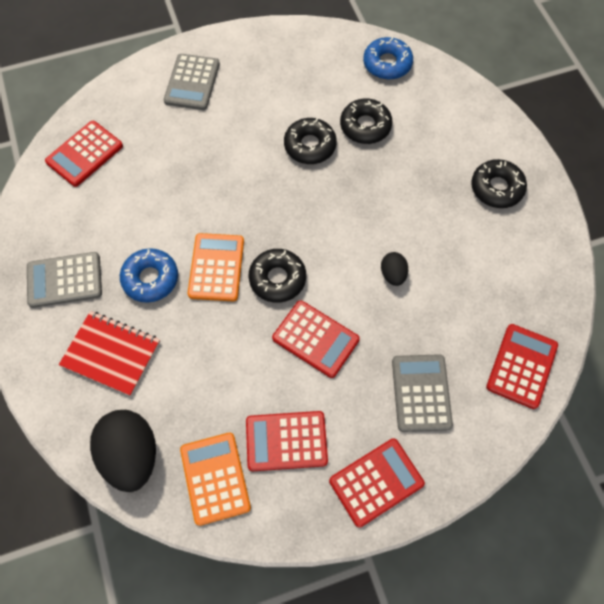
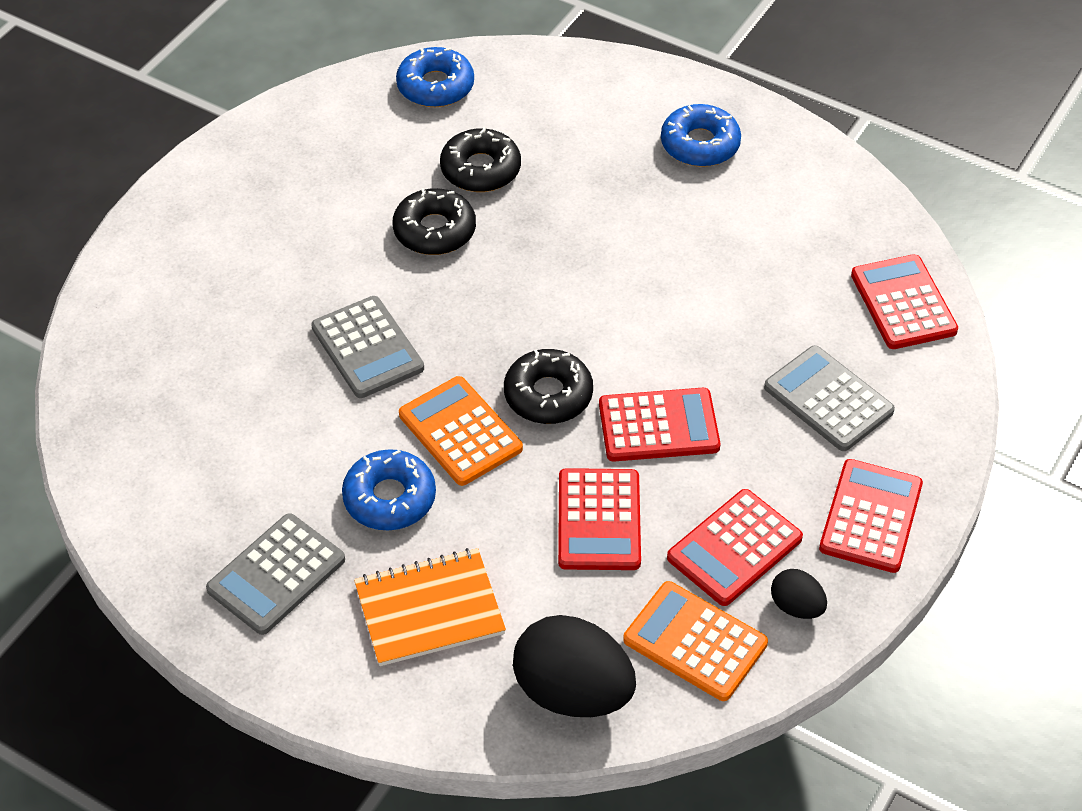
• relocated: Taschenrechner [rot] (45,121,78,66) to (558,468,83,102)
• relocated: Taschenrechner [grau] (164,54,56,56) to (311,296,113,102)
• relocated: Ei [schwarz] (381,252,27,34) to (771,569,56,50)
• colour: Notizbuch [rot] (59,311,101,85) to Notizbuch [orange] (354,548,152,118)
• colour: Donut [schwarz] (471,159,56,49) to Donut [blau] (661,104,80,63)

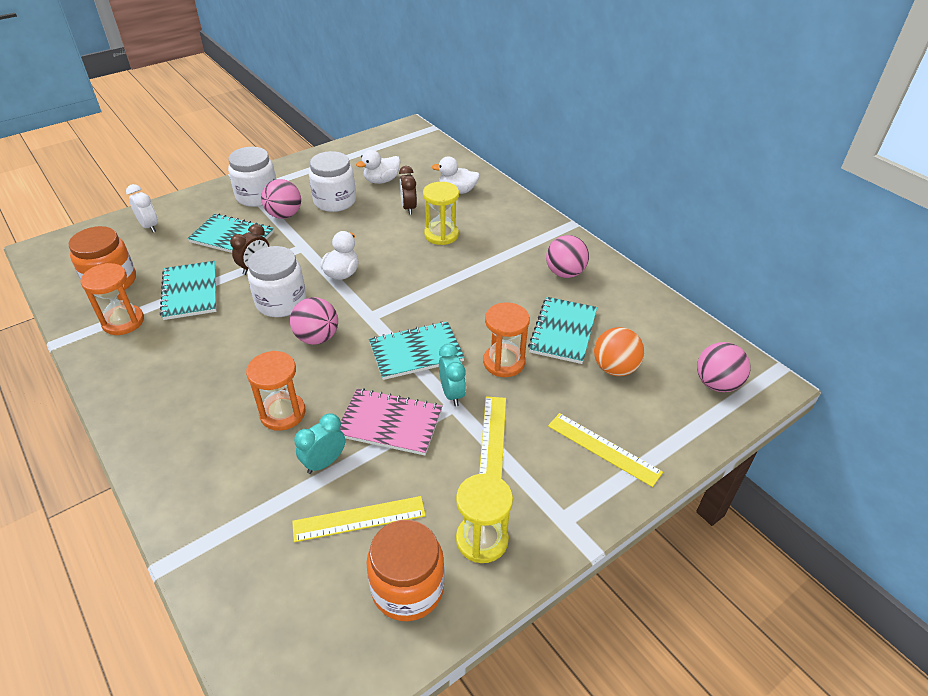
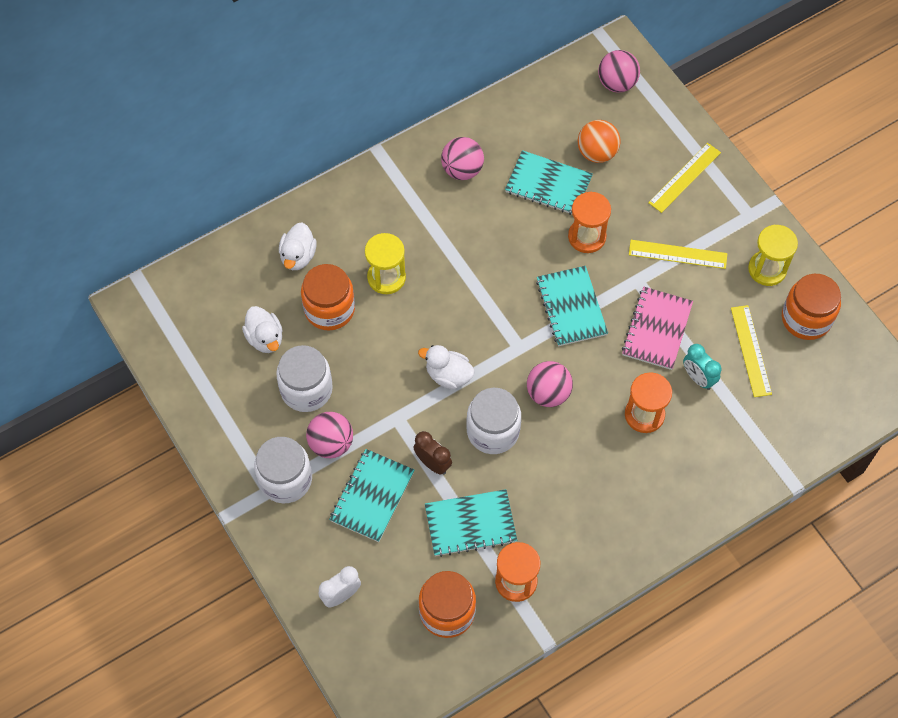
• missing: Wecker [türkis] (439,344,27,62)
• exchanged: Wecker [braun] (399,166,18,49) to Einmachglas [orange] (301,264,54,67)

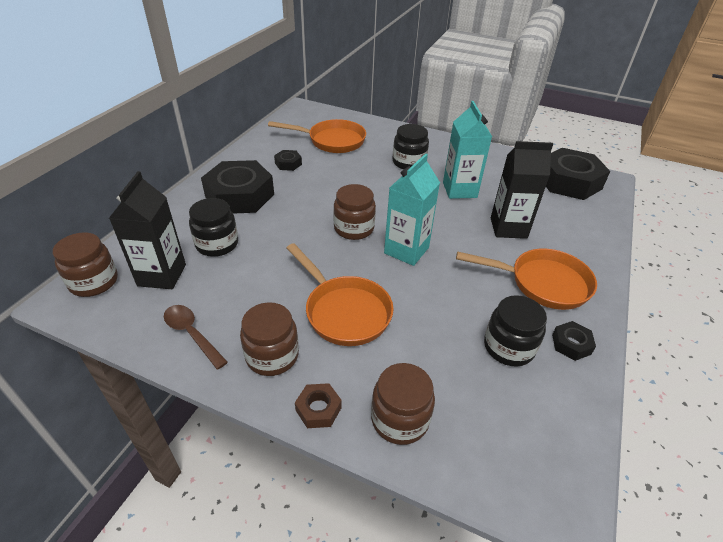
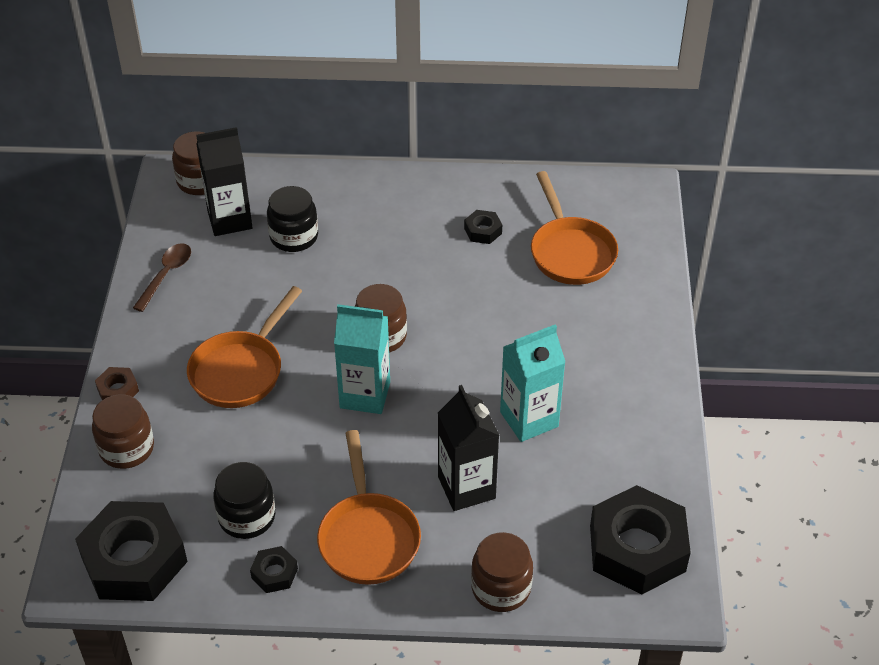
• missing: Einmachglas [schwarz] (392,124,37,45)
• relocated: Sechskantmutter [schwarz] (201,160,73,54) to (75,501,113,100)
• relocated: Einmachglas [braun] (240,302,59,74) to (471,532,62,80)

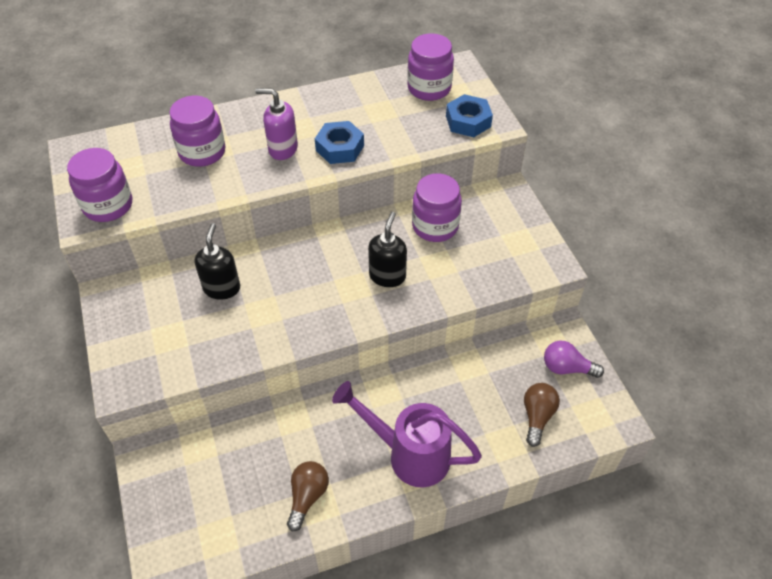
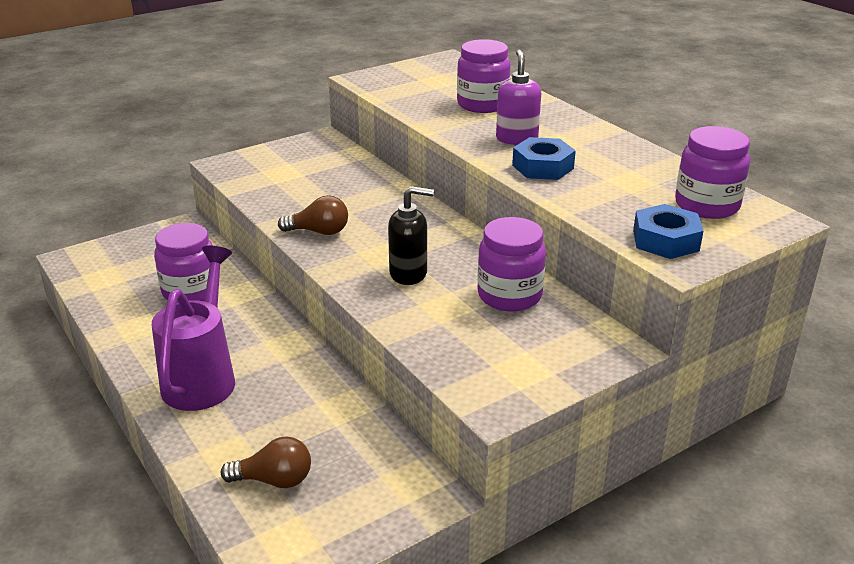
• missing: Seifenspender [schwarz] (195,223,45,77)
• missing: Glühbirne [lila] (544,341,60,37)
• relocated: Einmachglas [lila] (67,148,65,74) to (154,223,59,80)
• relocated: Glühbirne [braun] (287,461,42,70) to (278,195,70,40)

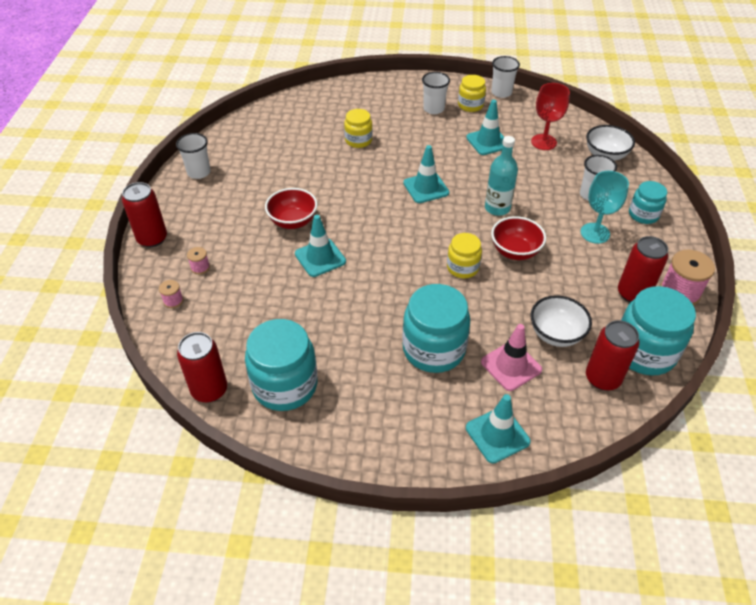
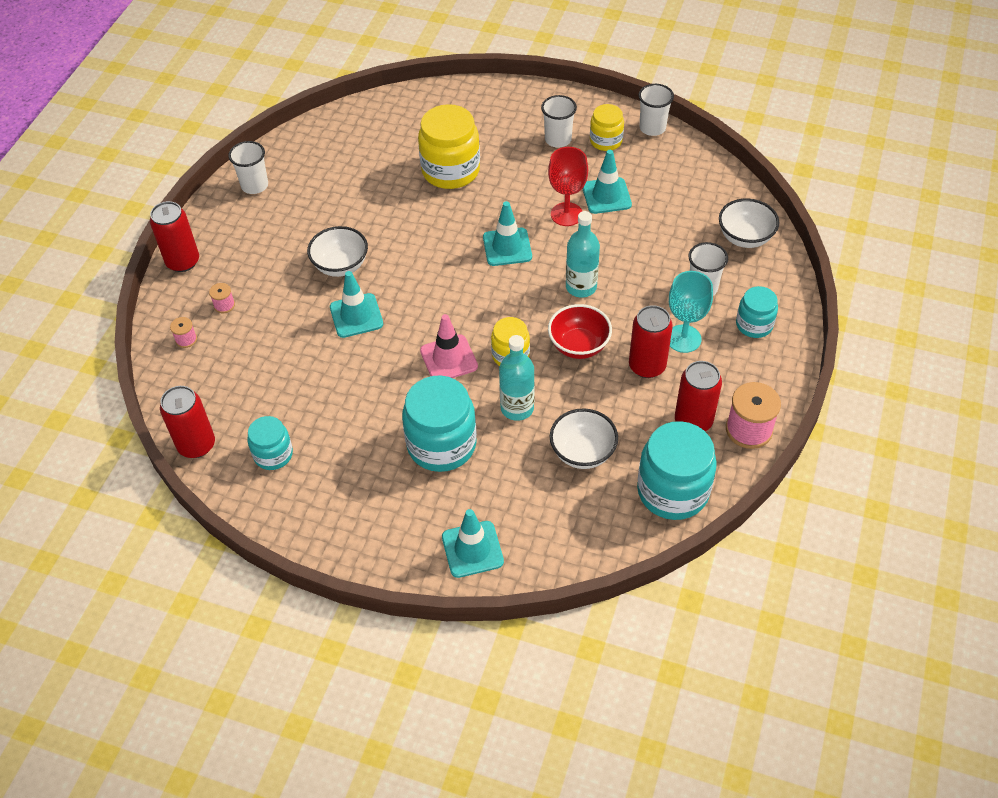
• appeared: Flasche [türkis] (499,335,36,86)
• relocated: Leitkegel [rosa] (481,324,61,67) to (420,314,58,64)
• relocated: Kelch [rot] (531,83,39,67) to (548,147,40,79)
• relocated: Dose [rot] (586,320,54,71) to (629,305,44,73)
• colour: Schüssel [rot] (265,188,53,41) to Schüssel [weiß] (307,226,61,51)
• size: Einmachglas [türkis] (245,319,72,92) = (247,416,46,54) x0.57
• size: Einmachglas [gelb] (344,109,29,39) = (418,104,62,85) x1.76

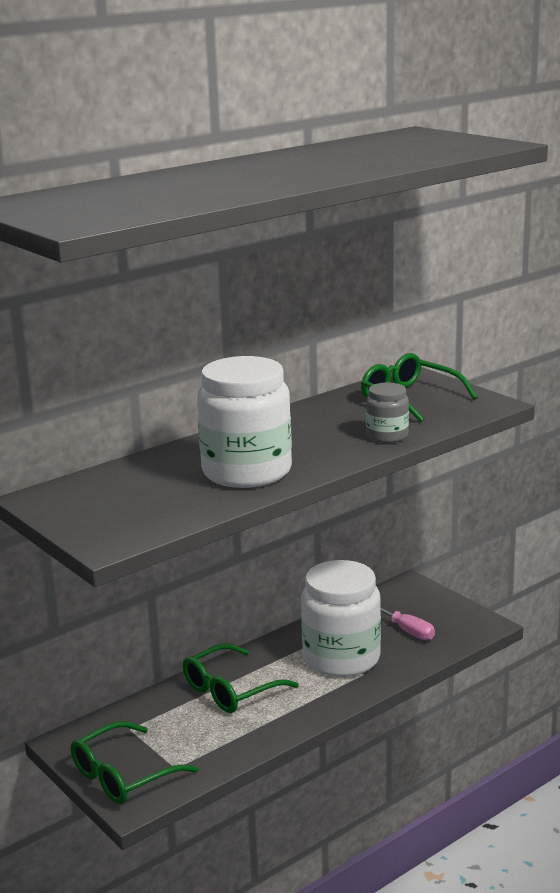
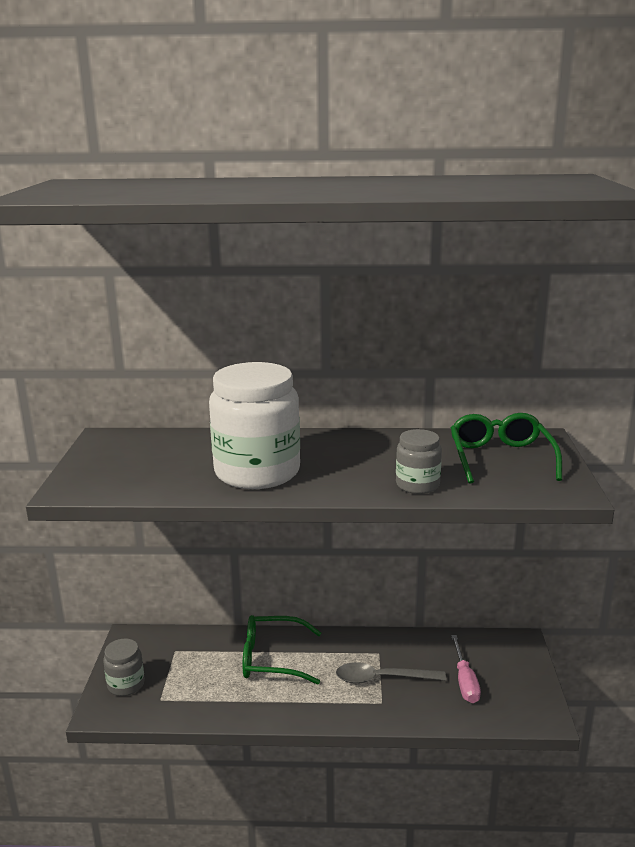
• exchanged: Brille [grün] (71,721,127,83) to Einmachglas [grau] (103,638,42,58)
• exchanged: Einmachglas [weiß] (301,560,80,117) to Löffel [grau] (336,662,110,22)

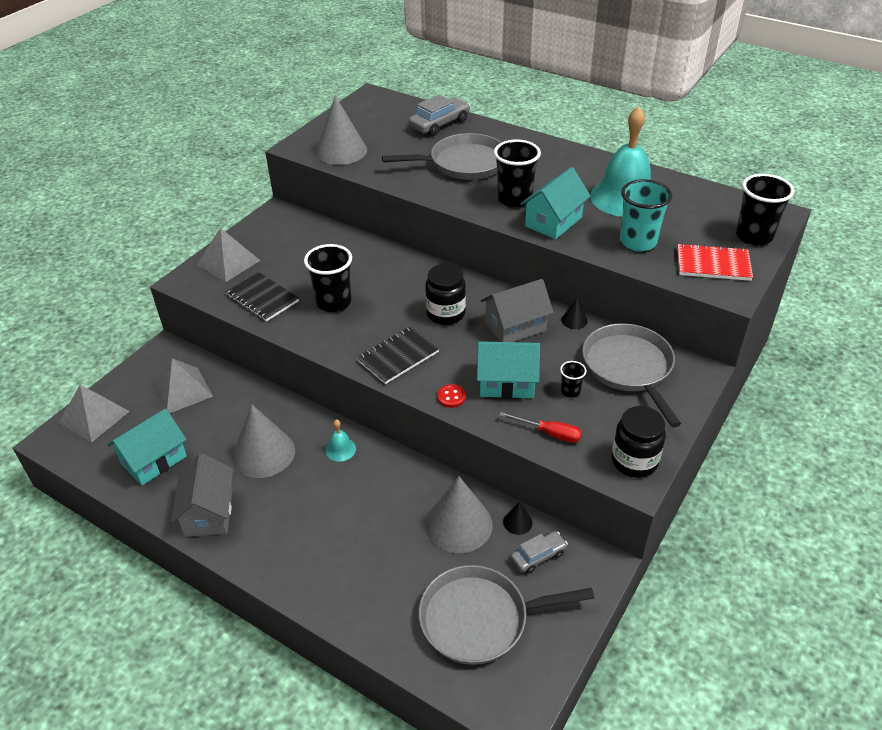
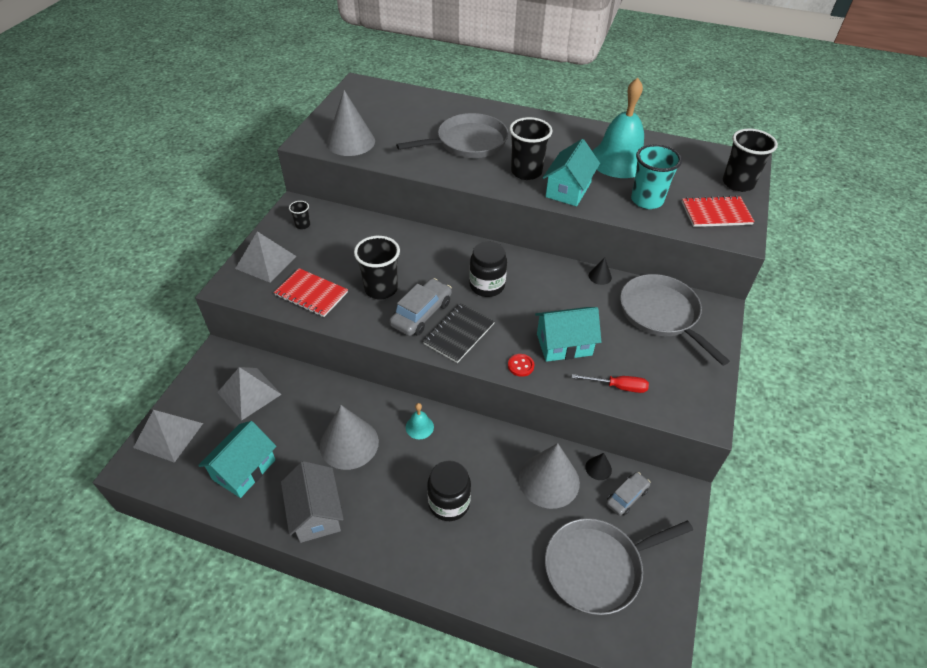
• missing: Haus [grau] (481,279,73,63)
• relocated: Auto [grau] (409,95,61,41) to (389,278,63,58)
• relocated: Becher [schwarz] (560,361,27,37) to (289,201,21,28)
• relocated: Einmachglas [schwarz] (611,406,55,72) to (427,460,44,61)
• colour: Notizbuch [schwarz] (225,272,74,50) to Notizbuch [rot] (274,268,74,49)

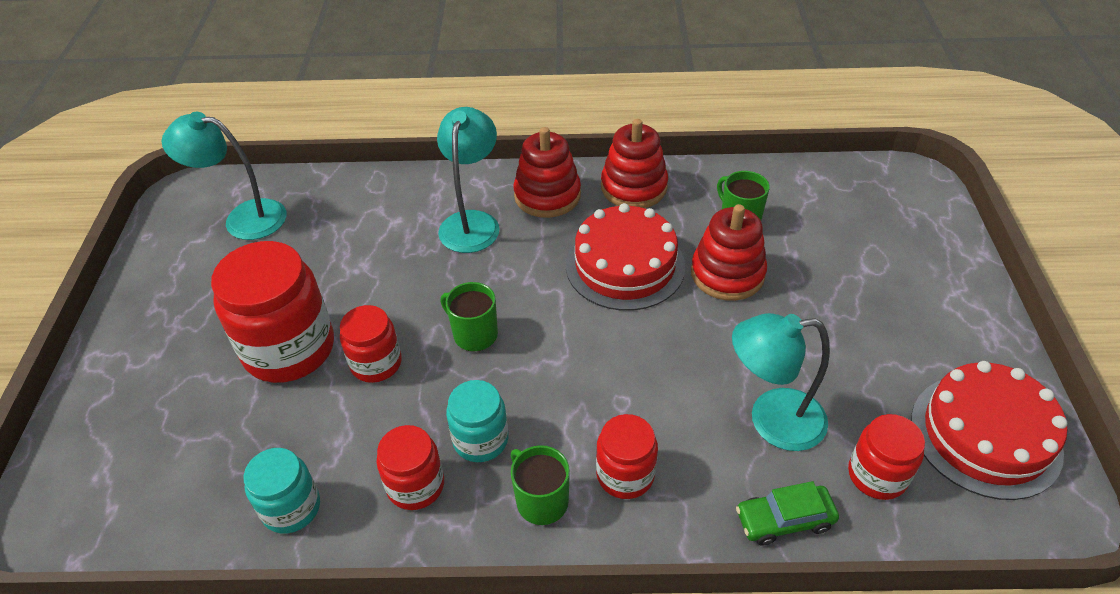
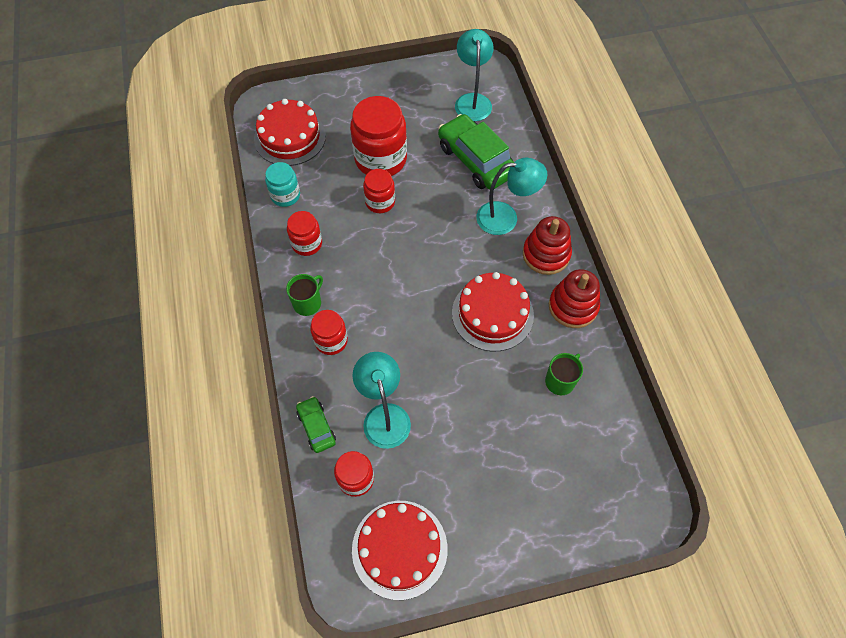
• missing: Tasse [grün] (441,282,57,69)
• missing: Einmachglas [türkis] (446,380,62,82)
• missing: Stapelspielzeug [rot] (691,204,76,97)
• appeared: Kuchen [rot] (254,99,72,67)
• appeared: Auto [grün] (438,114,76,75)

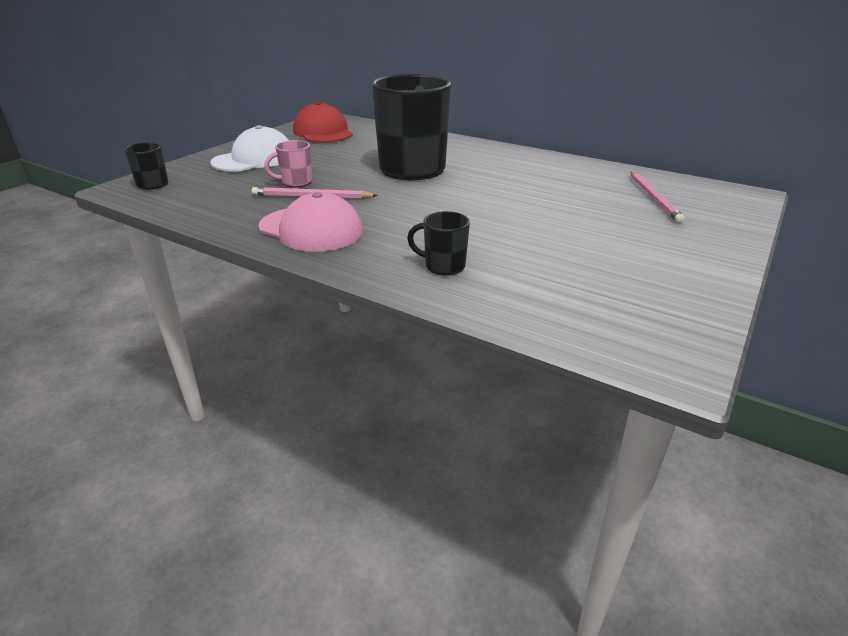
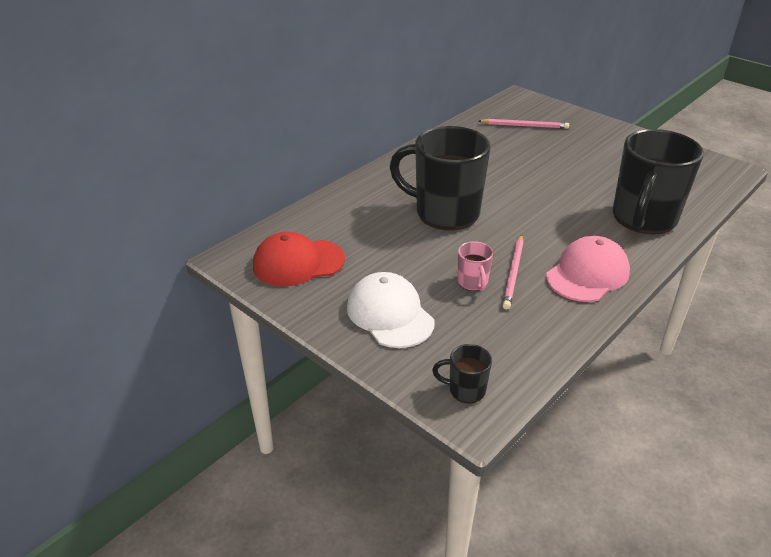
• size: Tasse [schwarz] (407,211,63,65) = (613,129,91,106) x2.34

